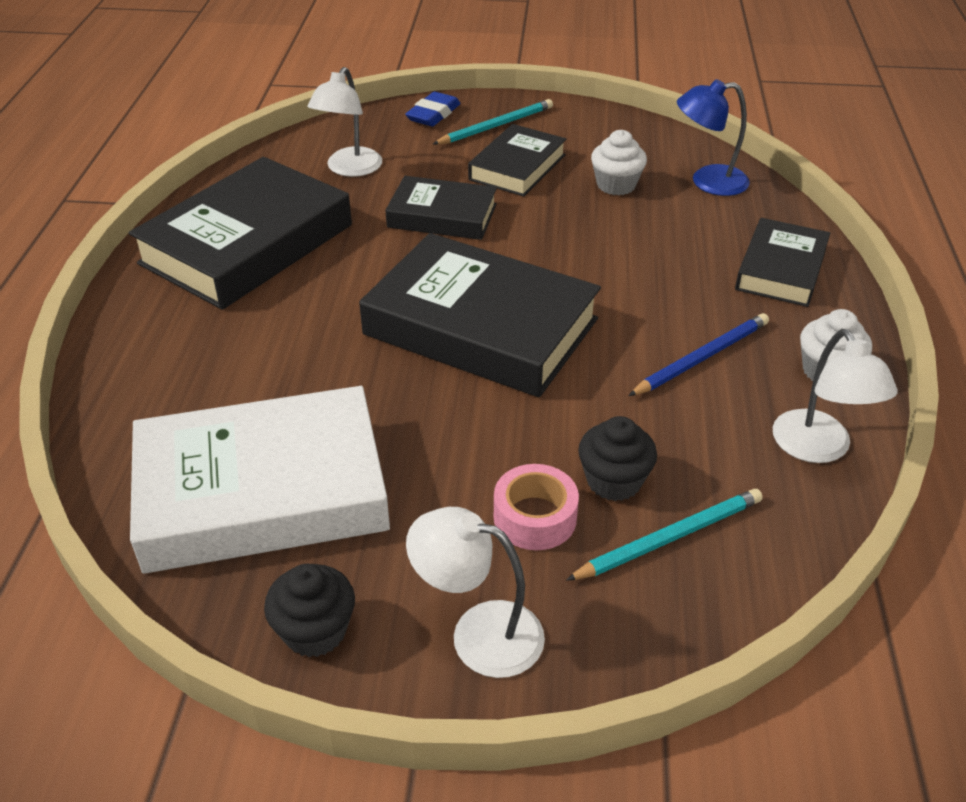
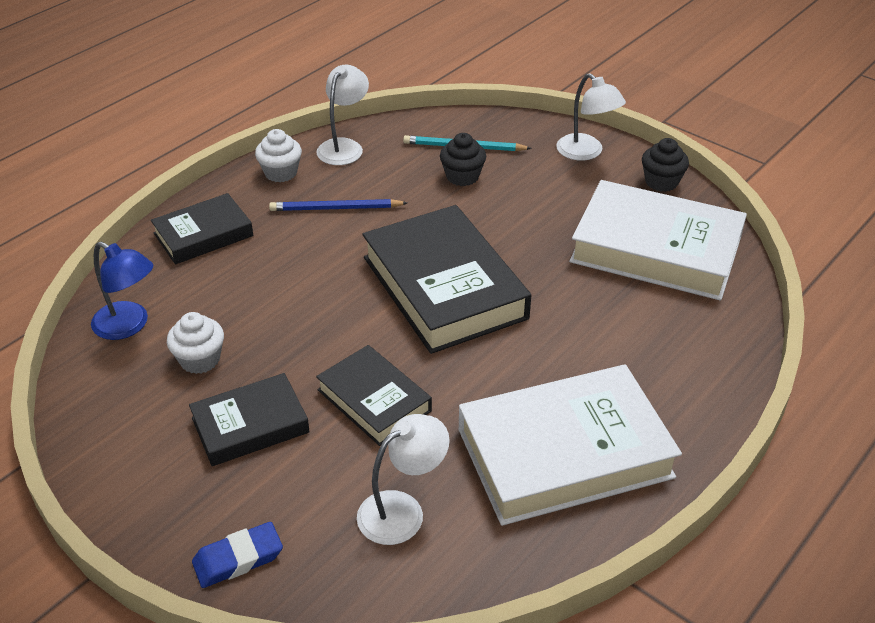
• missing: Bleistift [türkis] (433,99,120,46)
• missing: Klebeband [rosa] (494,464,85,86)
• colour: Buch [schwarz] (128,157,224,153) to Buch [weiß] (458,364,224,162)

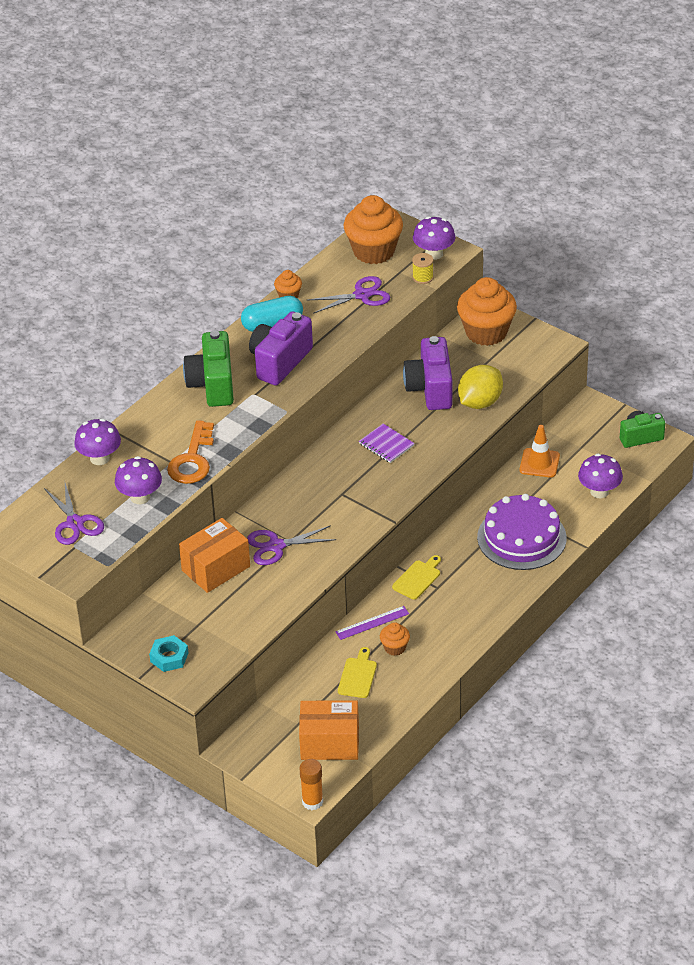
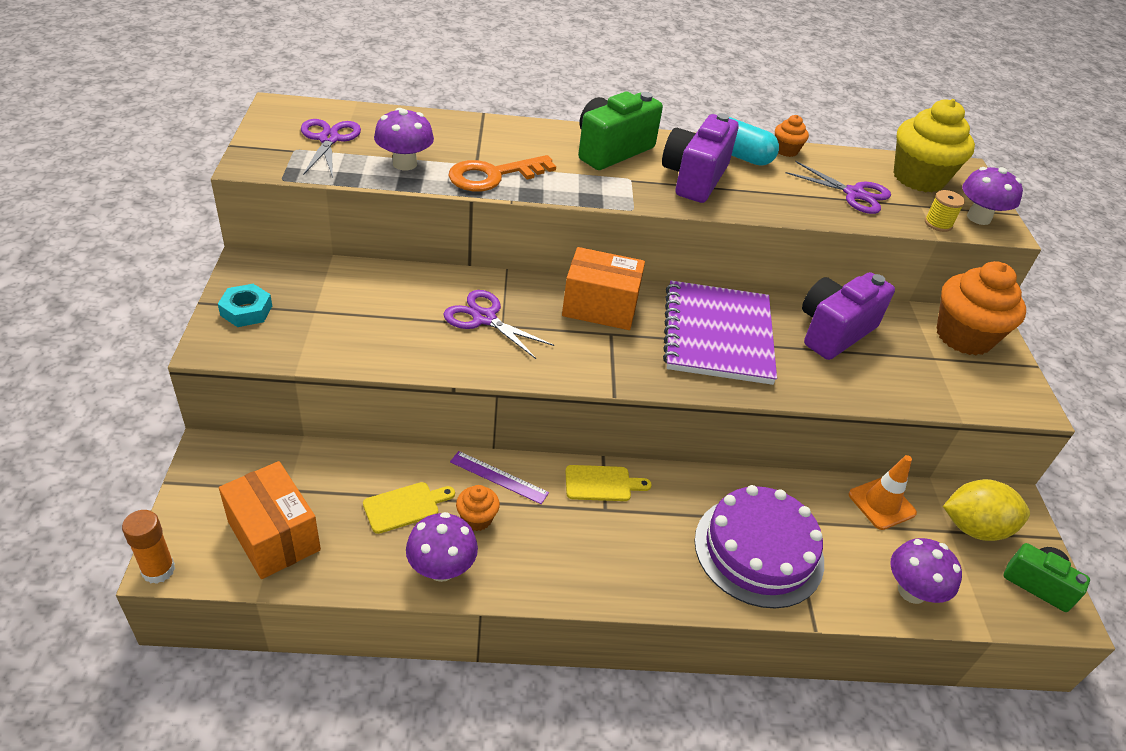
• relocated: Pilz [lila] (74,419,47,46) to (406,512,72,70)
• relocated: Schachtel [orange] (179,518,71,75) to (562,247,83,83)
• relocated: Zitrone [gelb] (458,365,45,44) to (943,479,87,62)
• colour: Muffin [orange] (344,195,59,69) to Muffin [gelb] (893,99,82,93)
• spun: Schere [lila] (44,483,60,62) = (301,119,60,59) 150 degrees clockwise
• spun: Kamera [lila] (249,311,64,75) = (662,113,77,90) 60 degrees counterclockwise
• size: Notizbuch [lila] (359,424,56,39) = (663,280,114,105) x2.21

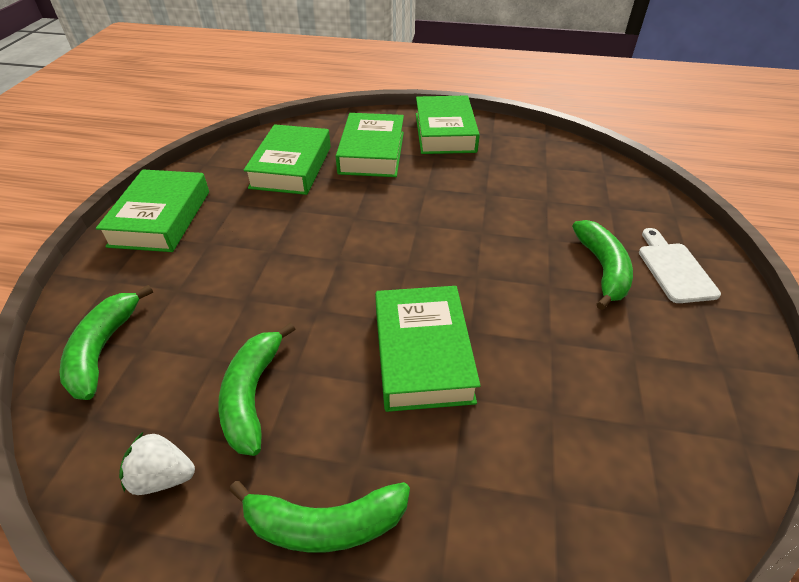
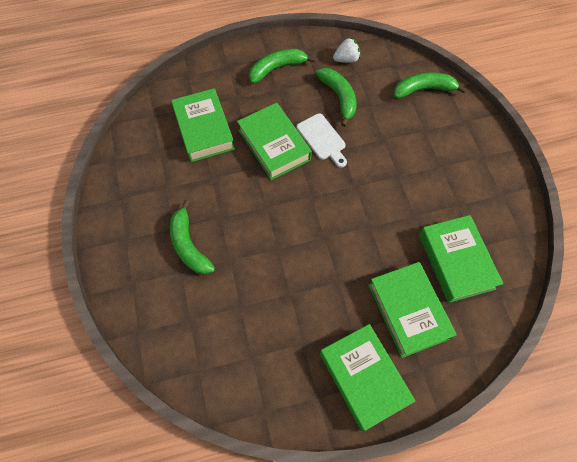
• relocated: Buch [grün] (96,169,113,83) to (171,88,64,74)
• relocated: Schneidebrett [weiß] (639,228,82,75) to (297,114,50,54)
• spun: Banane [grün] (59,285,94,115) = (394,72,73,27) 75 degrees counterclockwise

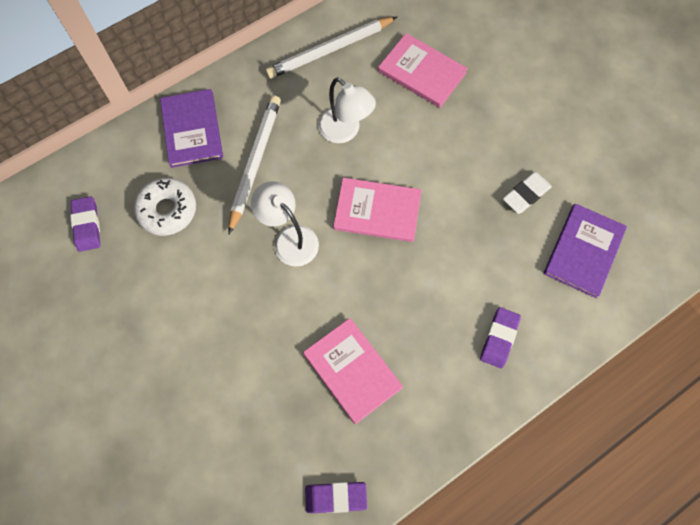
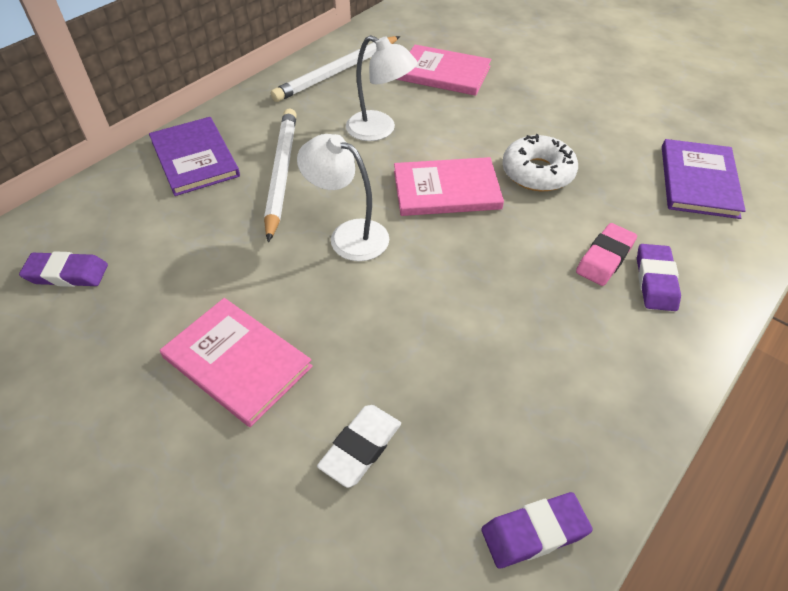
• appeared: Radiergummi [rosa] (576,223,61,63)
• relocated: Donut [weiß] (134,178,62,58) to (502,134,76,57)
• relocated: Buch [rosa] (303,318,100,106) to (160,298,153,129)
• relocated: Radiergummi [weiß] (503,172,49,42) to (317,405,84,83)
• spun: Radiergummi [lila] (70,196,30,56) = (19,251,89,36) 60 degrees counterclockwise

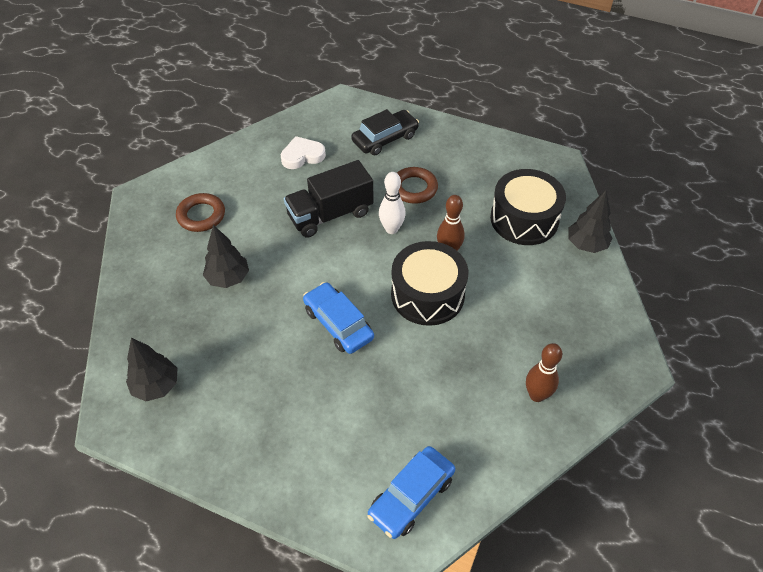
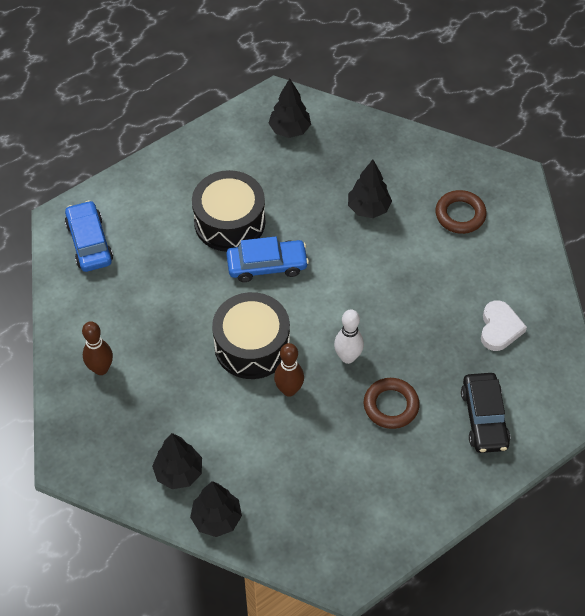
• missing: Lastwagen [schwarz] (284,160,90,78)
• appeared: Baum [schwarz] (152,433,50,56)
• relocated: Trommel [schwarz] (490,169,76,76) to (192,170,73,82)

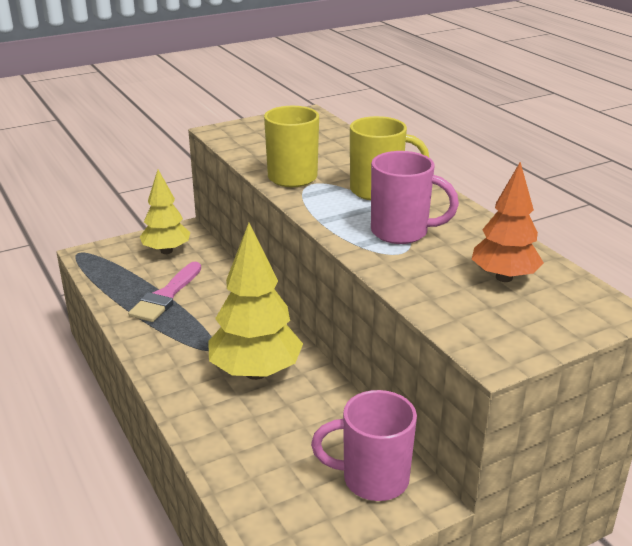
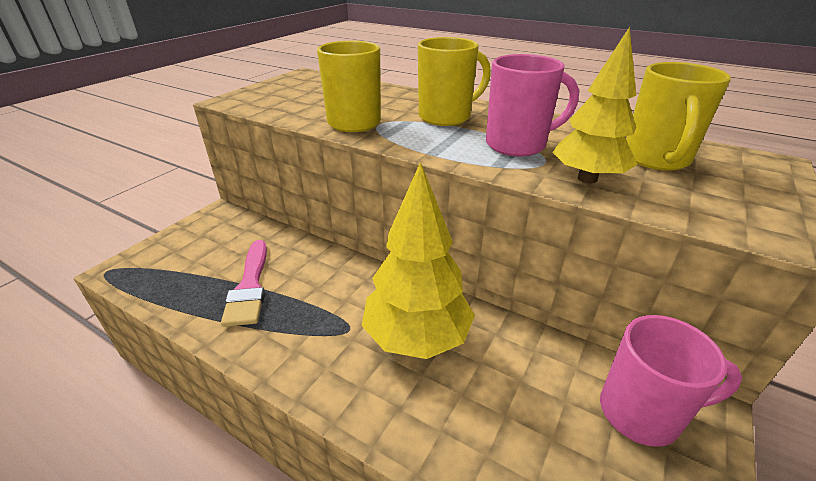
• relocated: Baum [gelb] (140,170,50,84) to (552,27,86,156)
• exchanged: Baum [orange] (472,162,72,120) to Tasse [gelb] (626,62,105,109)
• spun: Tasse [rosa] (311,390,106,111) = (600,315,142,132) 150 degrees counterclockwise

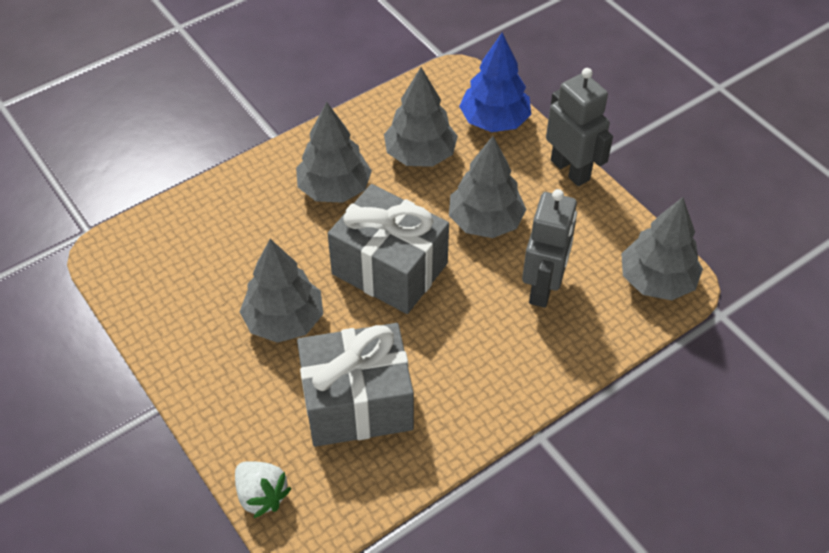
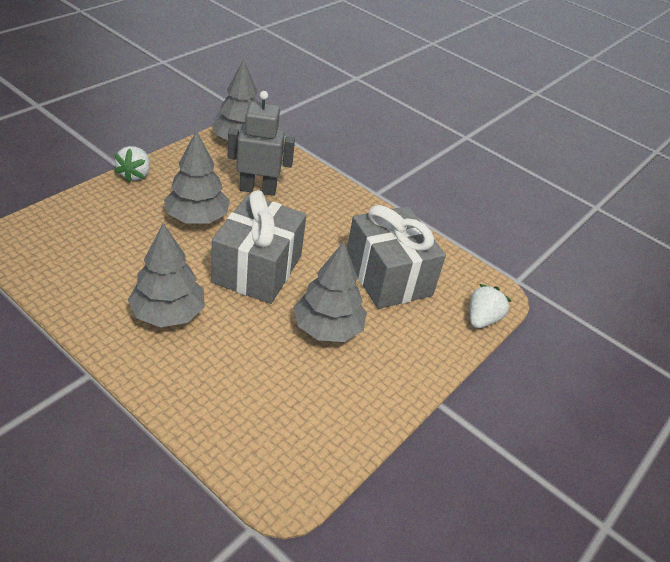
• missing: Baum [grau] (384,67,74,100)
• missing: Baum [blau] (459,33,72,99)
• exchanged: Roboter [grau] (546,68,67,118) to Erdbeere [weiß] (114,146,36,37)

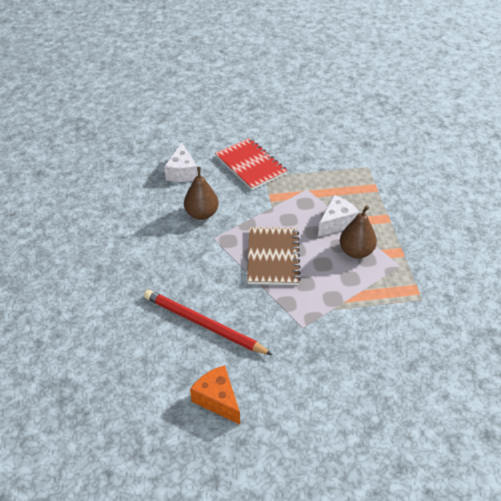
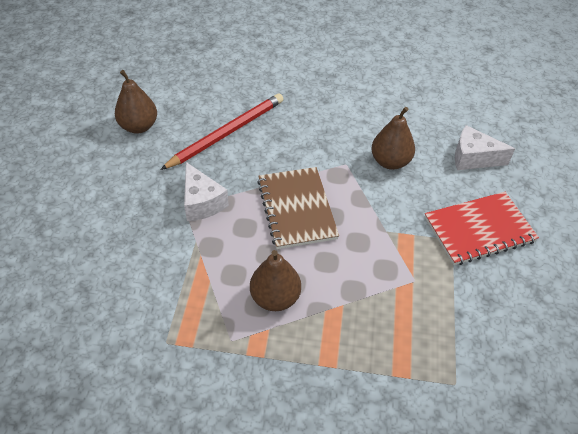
• relocated: Käse [weiß] (318,195,42,42) to (184,162,45,59)
• exchanged: Käse [orange] (190,365,50,59) to Birne [braun] (115,70,42,63)
• spun: Notizbuch [braun] (247,227,54,58) = (257,167,82,82) 60 degrees clockwise

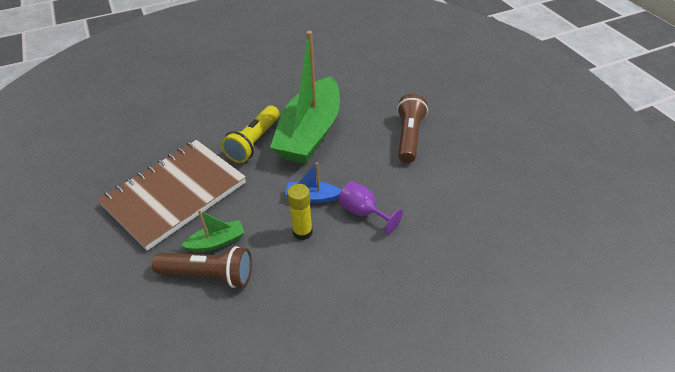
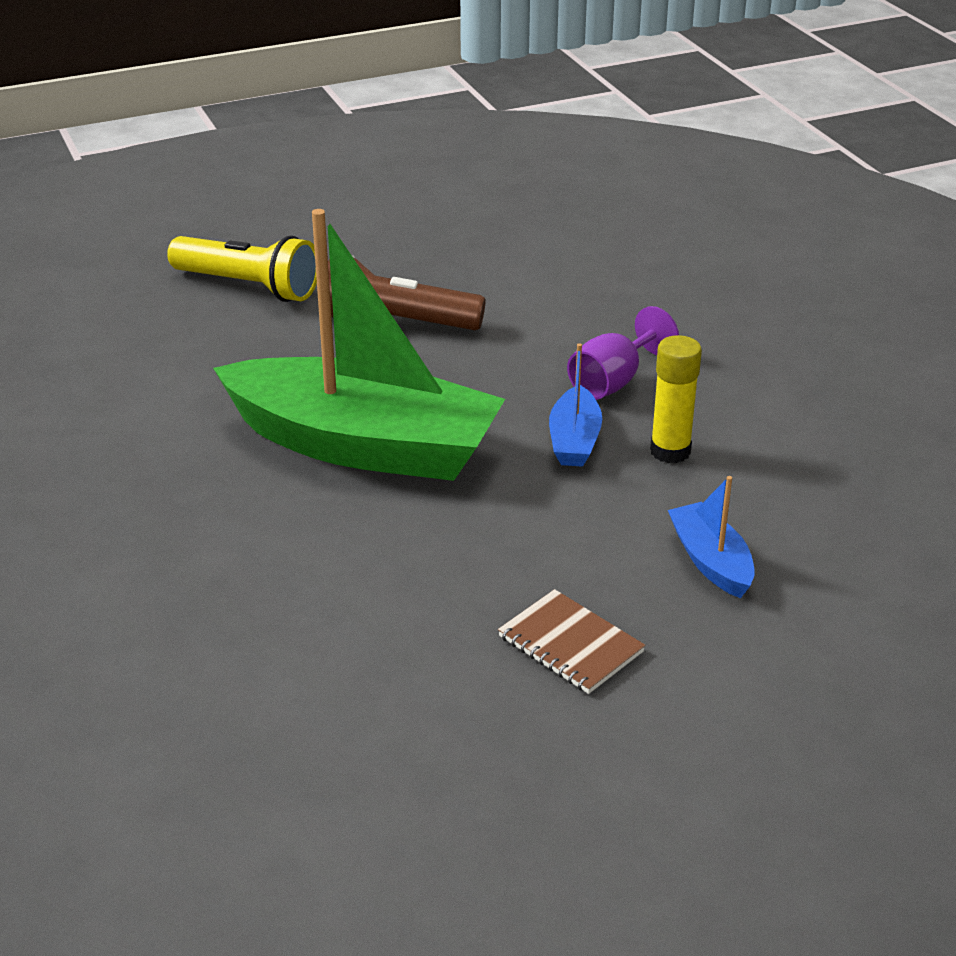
• missing: Taschenlampe [braun] (152,246,100,42)
• relocated: Taschenlampe [gelb] (221,105,58,58) to (167,235,150,67)
• colour: Boot [grün] (181,210,63,42) to Boot [blau] (668,476,87,122)
• size: Notizbuch [braun] (97,140,149,111) = (498,589,147,105) x0.40

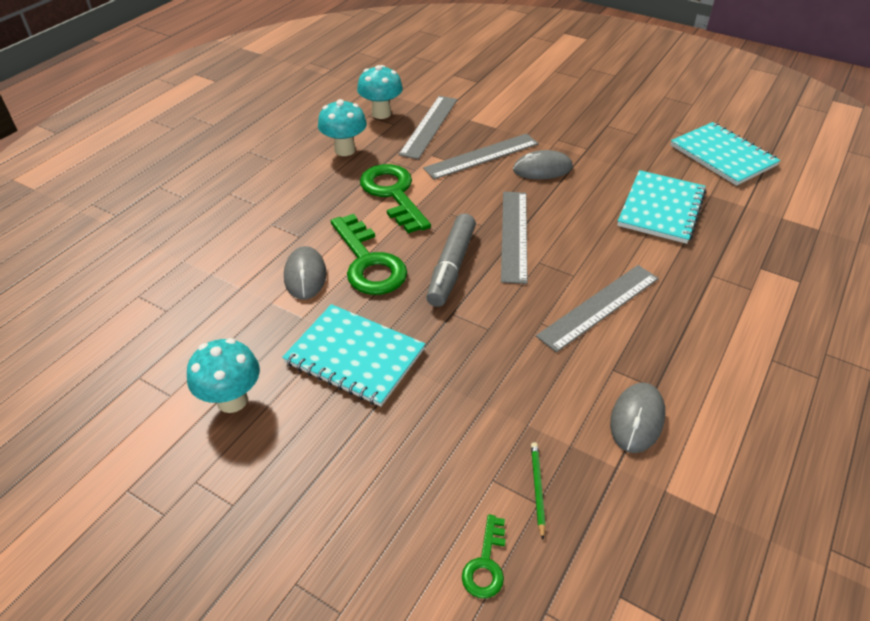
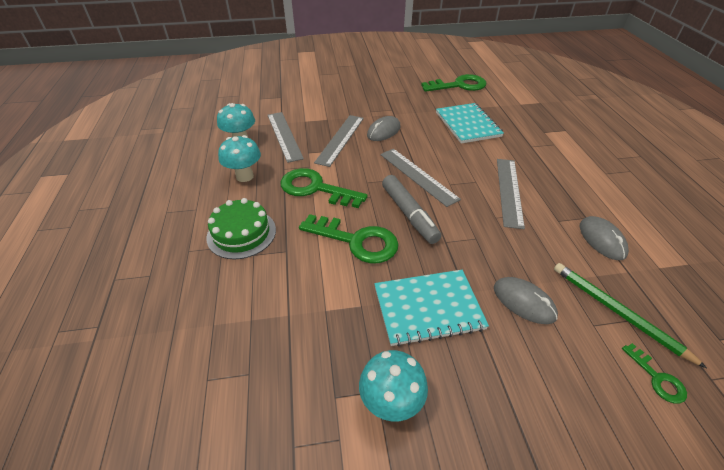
• appeared: Kuchen [grün] (206,198,70,61)
• relocated: Computermaus [grau] (284,246,43,54) to (494,277,64,47)
• exchanged: Notizbuch [türkis] (671,122,110,64) to Schlüssel [grün] (421,74,65,18)
• size: Bleistift [grün] (531,442,15,97) = (554,263,153,105) x1.97

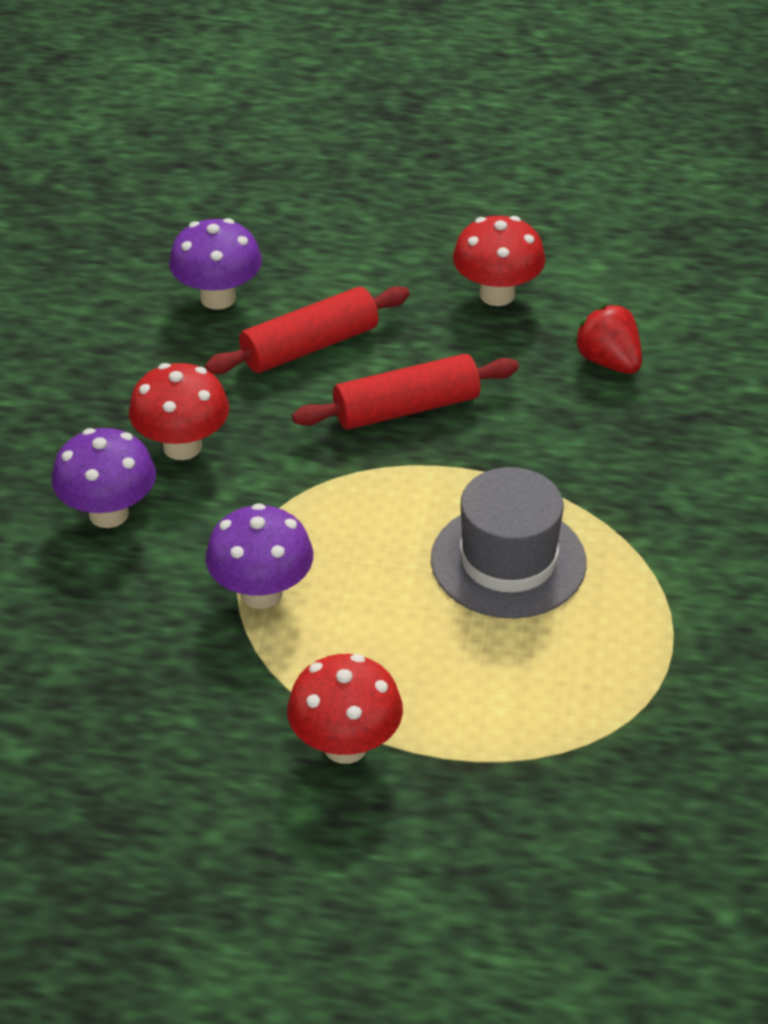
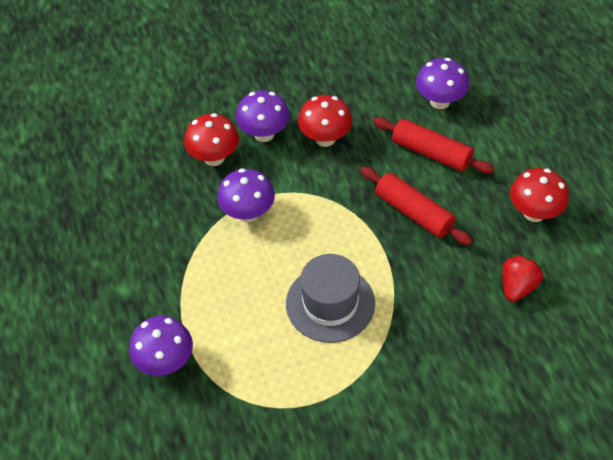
• appeared: Pilz [lila] (129,316,64,60)
• relocated: Pilz [rot] (287,654,116,110) to (184,113,55,53)

